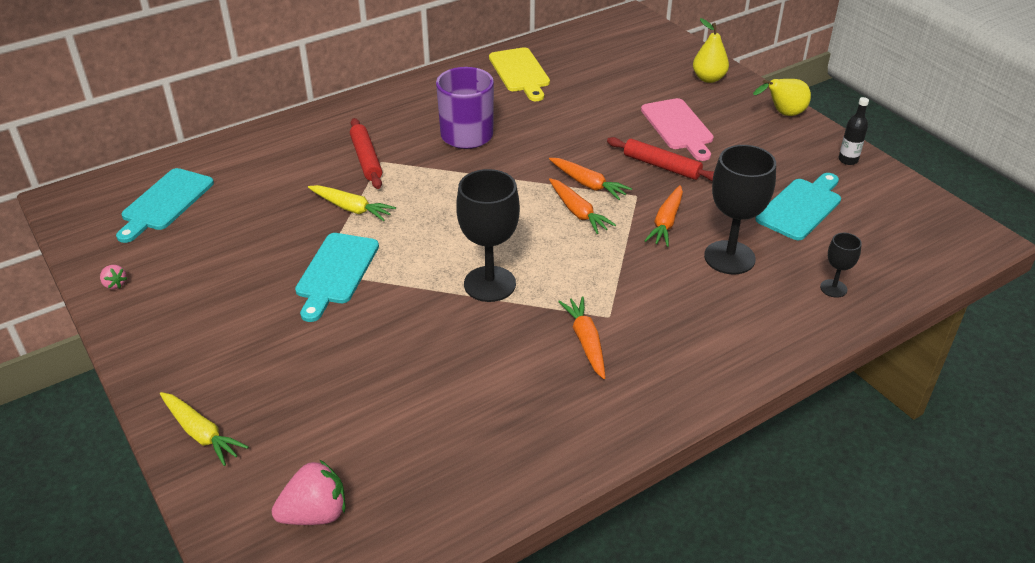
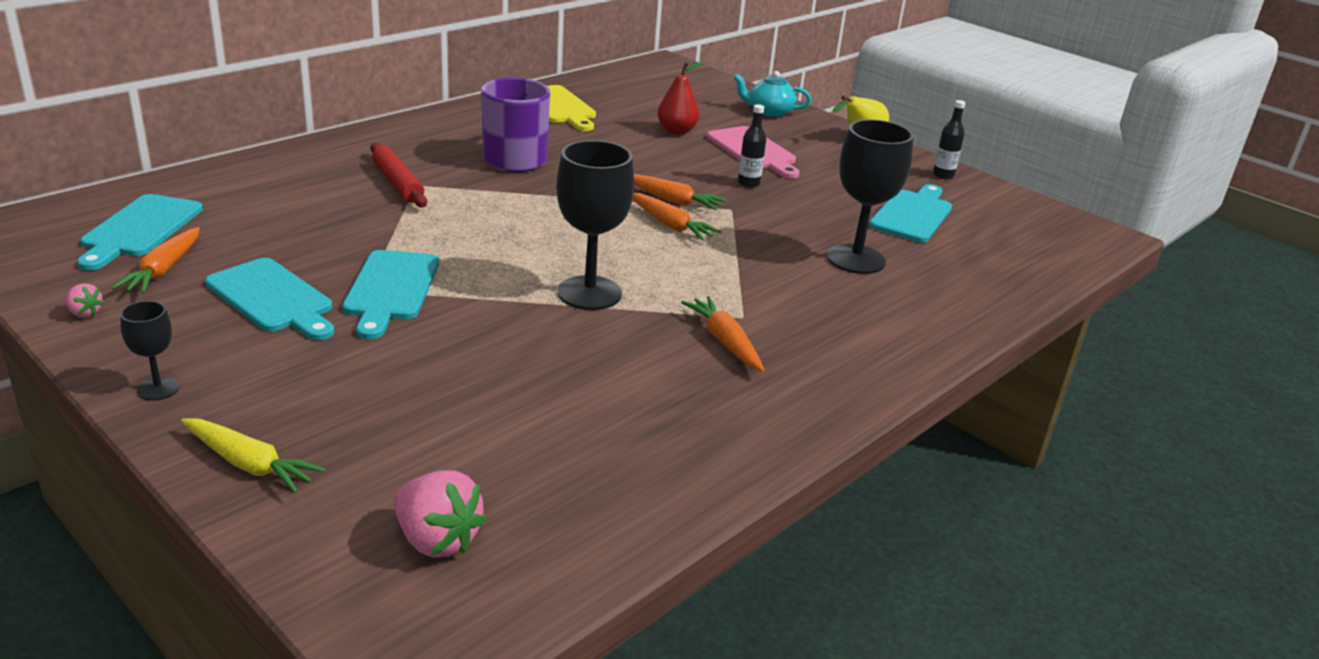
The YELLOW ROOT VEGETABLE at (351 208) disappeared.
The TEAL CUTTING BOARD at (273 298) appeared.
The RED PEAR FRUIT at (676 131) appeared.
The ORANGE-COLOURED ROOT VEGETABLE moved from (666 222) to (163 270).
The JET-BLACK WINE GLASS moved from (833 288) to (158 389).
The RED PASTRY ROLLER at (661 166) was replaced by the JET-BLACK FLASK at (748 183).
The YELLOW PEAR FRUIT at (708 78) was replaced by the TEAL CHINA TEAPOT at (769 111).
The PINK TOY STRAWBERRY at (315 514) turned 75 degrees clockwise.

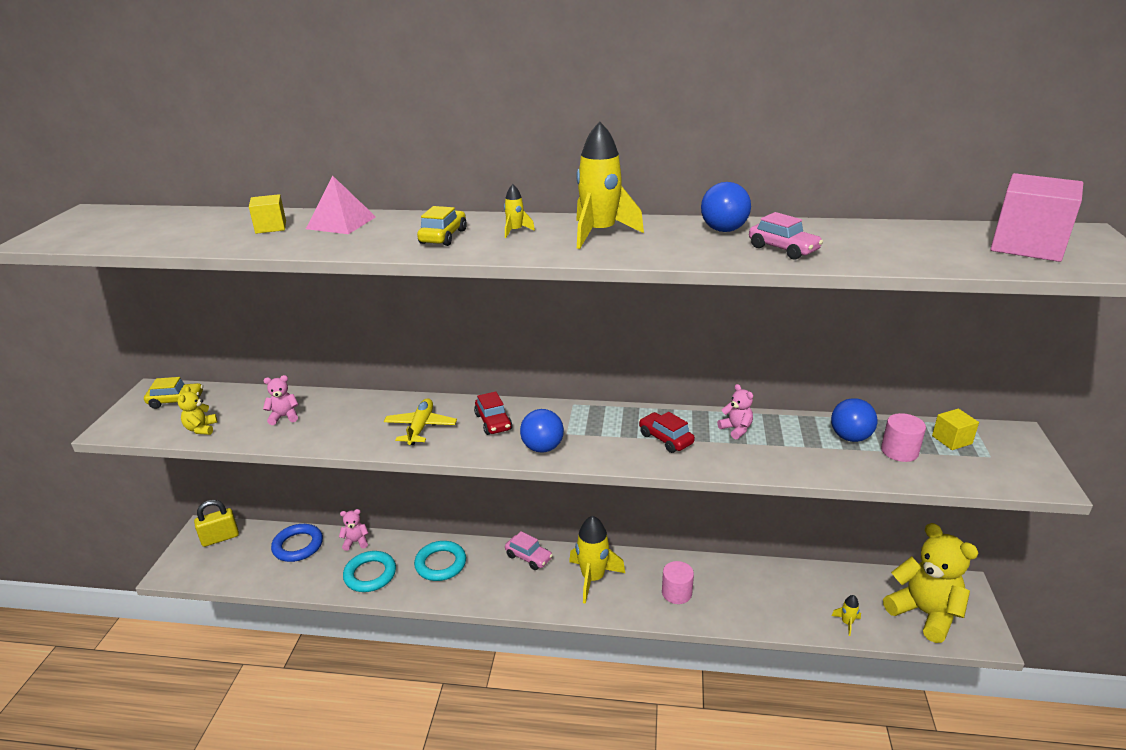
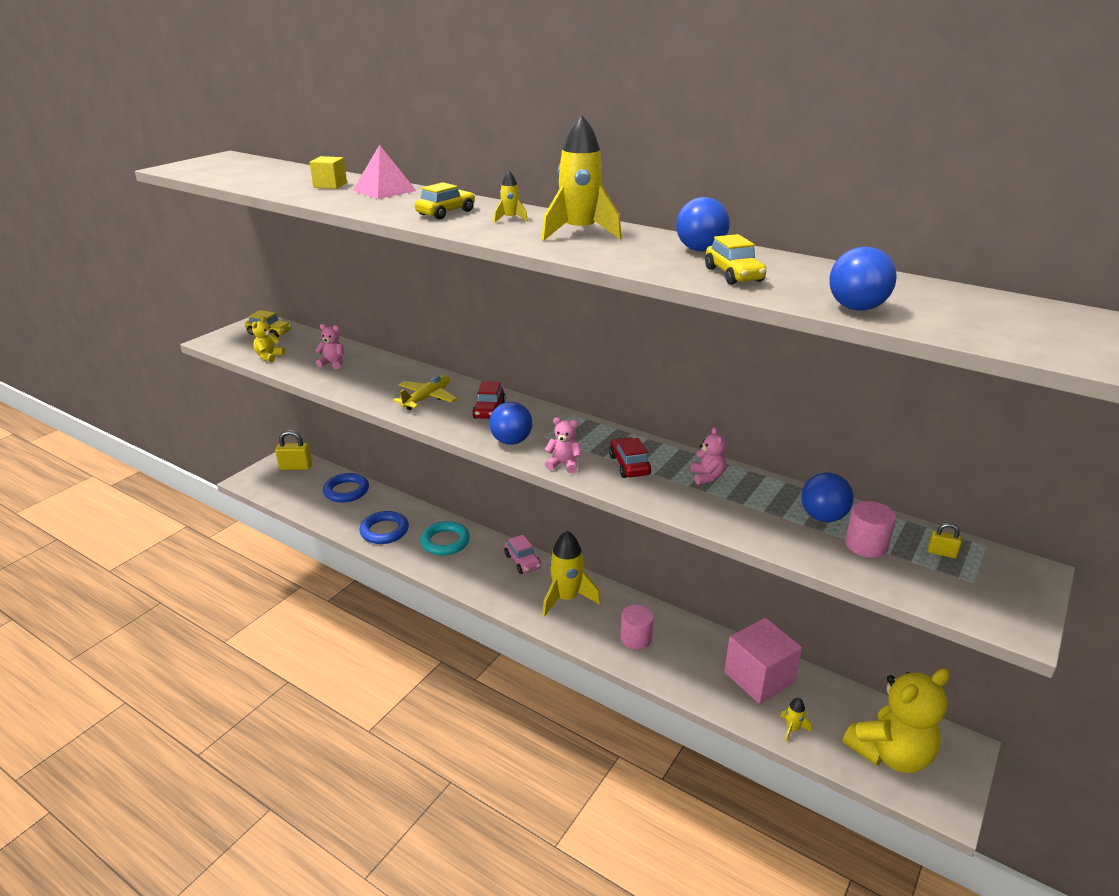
The ROYAL BLUE PLAY BALL at (856 308) appeared.
The PINK STUFFED BEAR moved from (356 542) to (564 464).
The PINK BLOCK moved from (1027 246) to (759 677).
The YELLOW BLOCK at (952 440) was replaced by the YELLOW SMALL LOCK at (941 553).
The TEAL HOOP at (370 574) became the ROYAL BLUE HOOP at (384 531).
The PINK AUTOMOBILE at (783 249) became the YELLOW AUTOMOBILE at (733 275).
The YELLOW STUFFED BEAR at (924 613) turned 75 degrees clockwise.

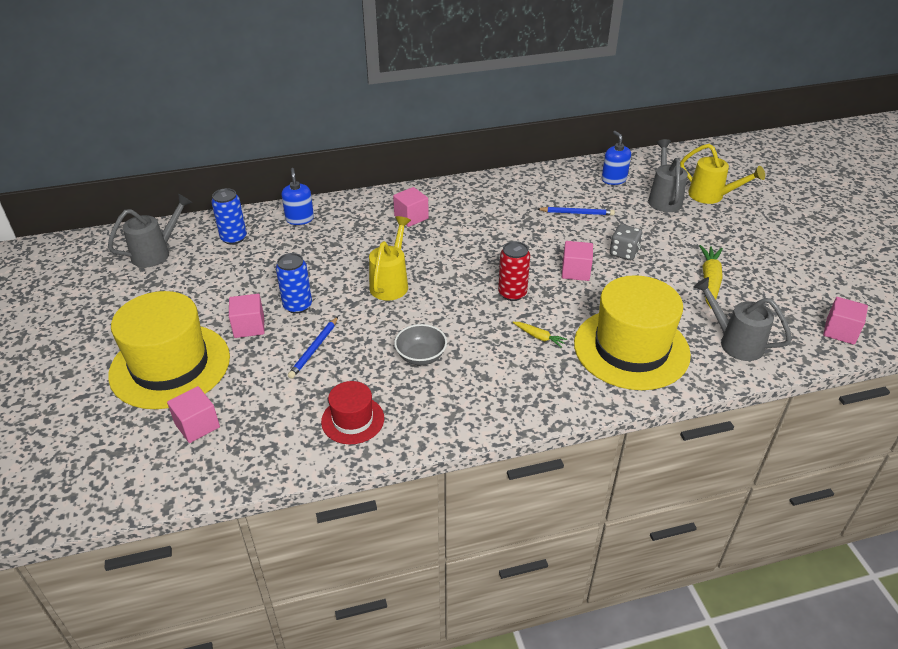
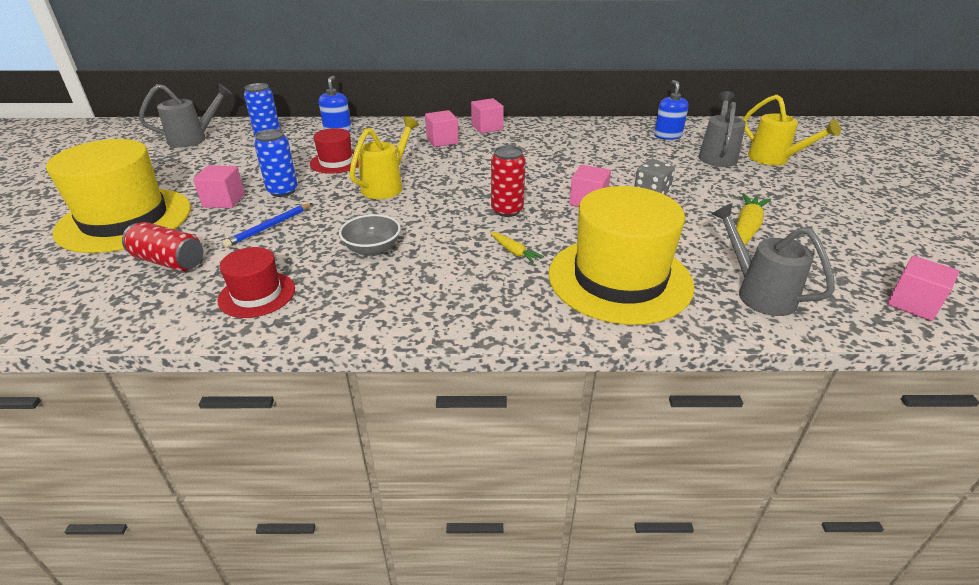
The ROYAL BLUE PENCIL at (577 213) disappeared.
The RED CAN at (169 261) appeared.
The RED HAT at (336 162) appeared.
The PINK BLOCK moved from (197 425) to (487 127).

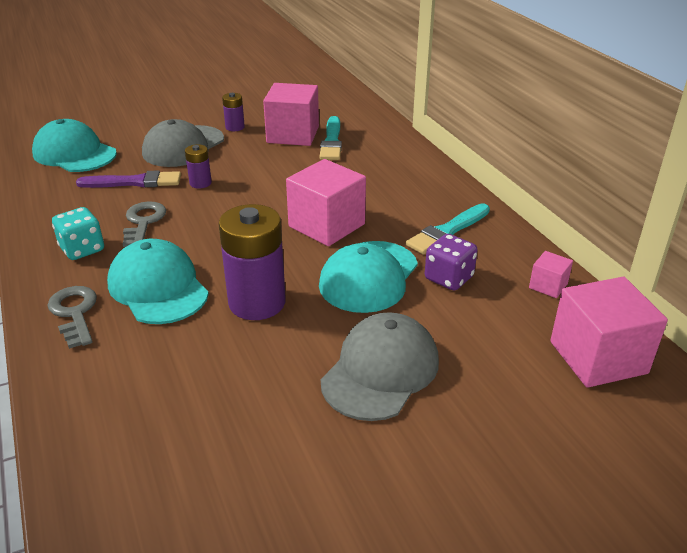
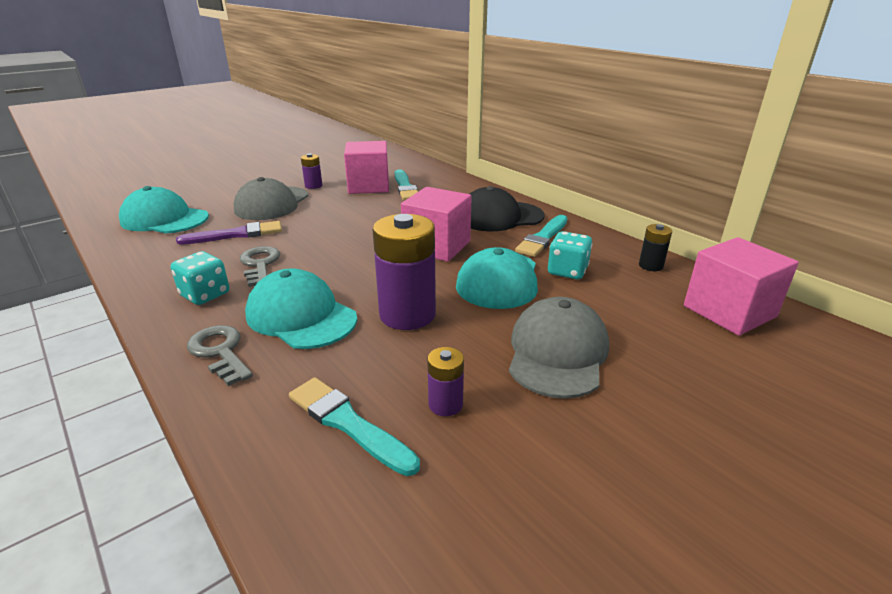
The TEAL PAINTBRUSH at (348 423) appeared.
The JET-BLACK BASEBALL CAP at (499 217) appeared.
The VIOLET AA BATTERY moved from (200 183) to (445 404).
The PINK BLOCK at (548 286) was replaced by the JET-BLACK AA BATTERY at (650 266).
The VIOLET DICE at (448 278) became the TEAL DICE at (567 271).

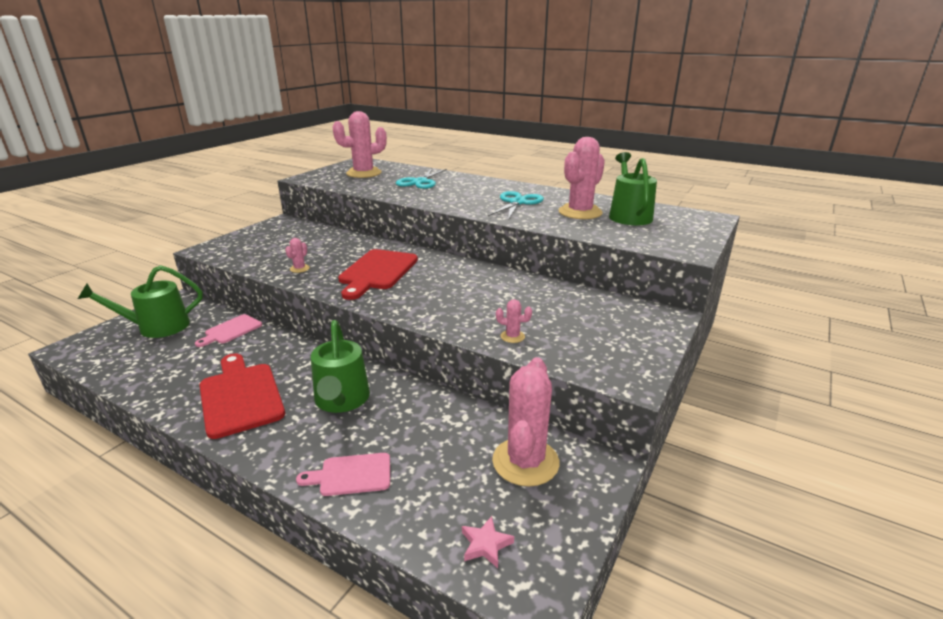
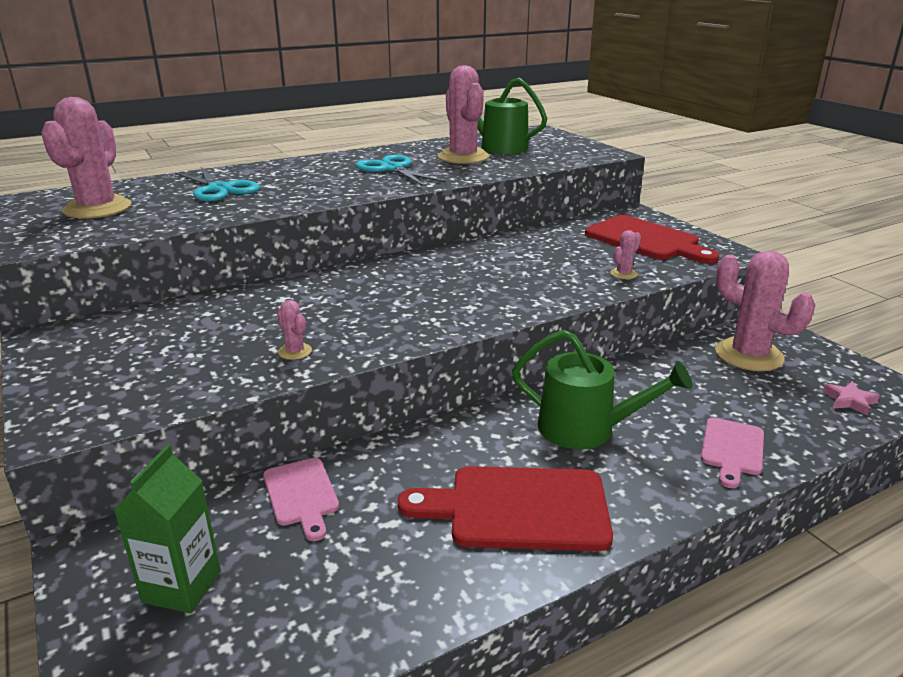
The RED CUTTING BOARD moved from (377 272) to (646 240).
The LEAF-GREEN WATERING POT at (157 327) was replaced by the LEAF-GREEN JUICE CARTON at (182 586).

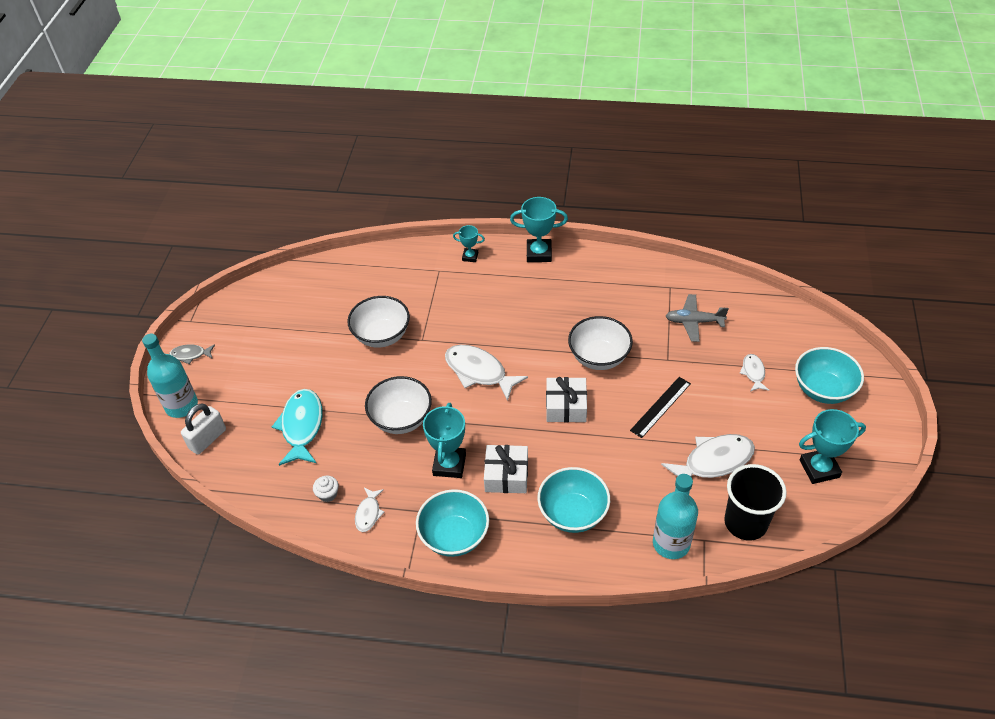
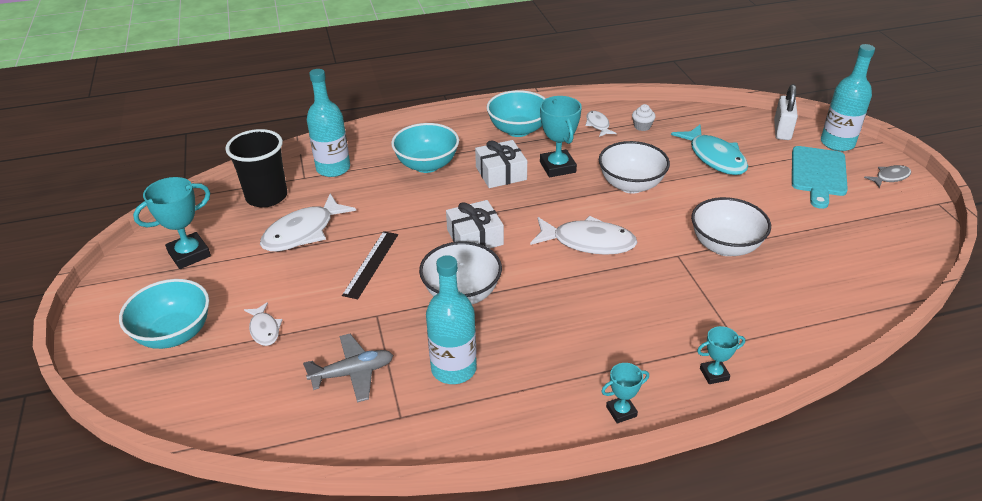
The TEAL FLASK at (453 369) appeared.
The TEAL CUTTING BOARD at (818 174) appeared.
The TEAL AWARD CUP at (539 253) changed to 0.57 times the size.

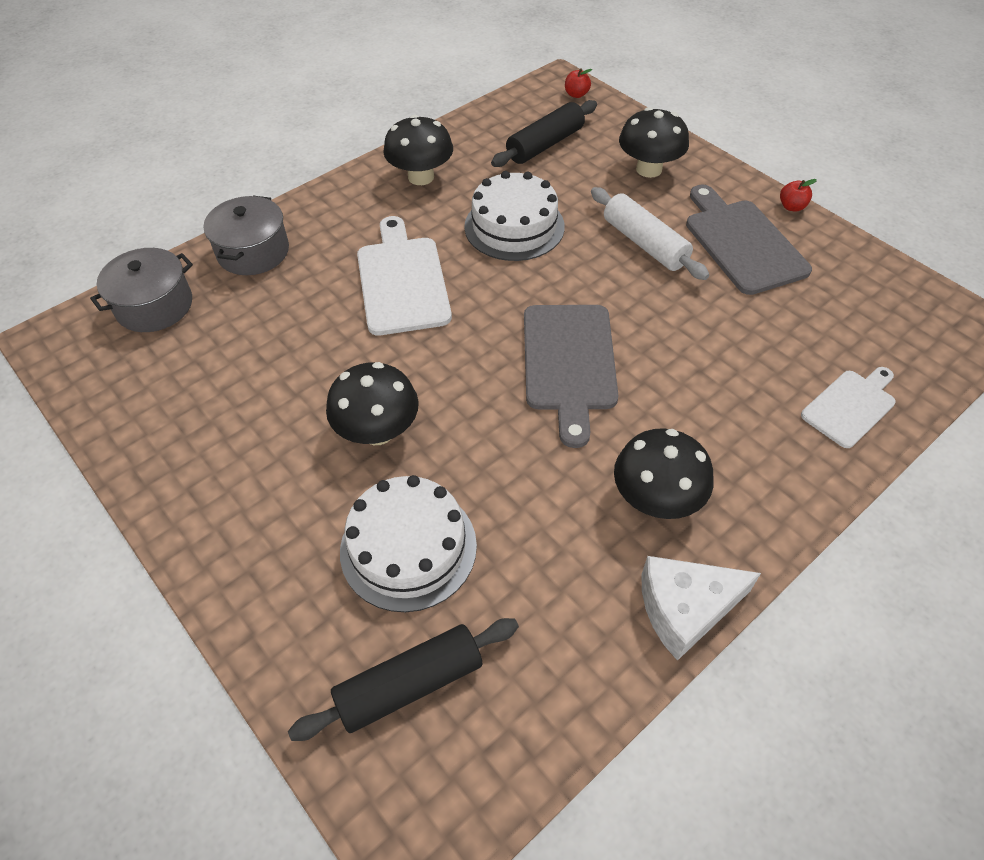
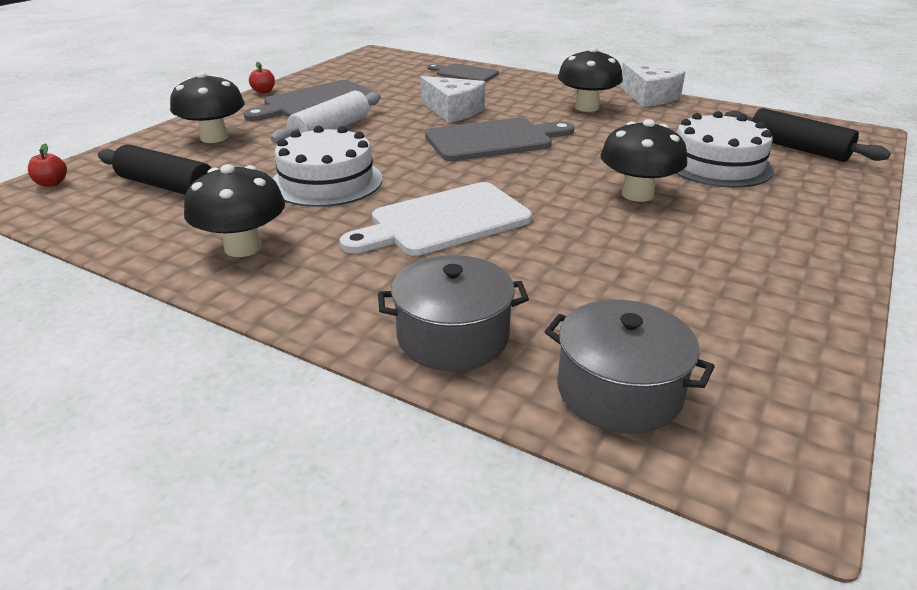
The SNOW-WHITE CHEESE WEDGE at (453 111) appeared.
The SNOW-WHITE CUTTING BOARD at (850 406) became the ASH-GREY CUTTING BOARD at (464 73).

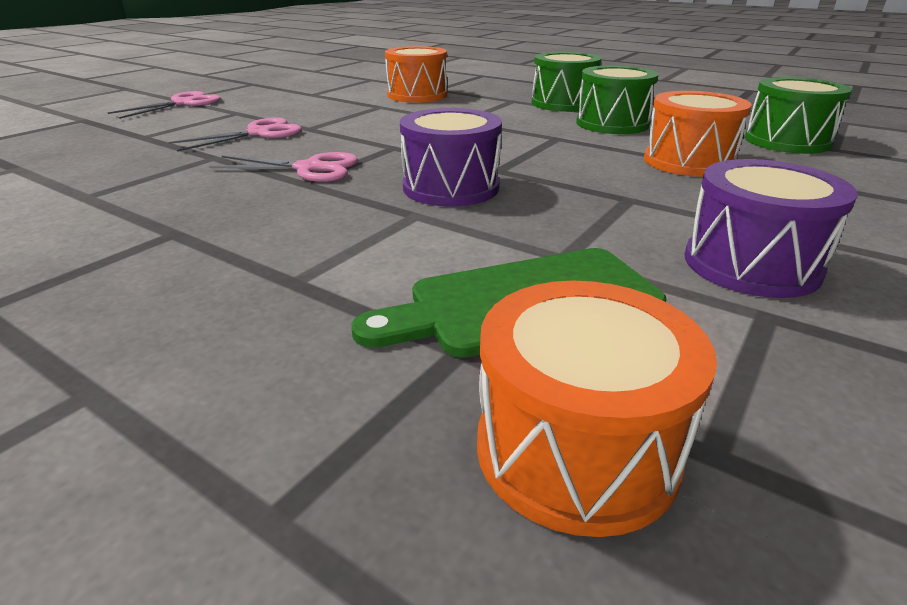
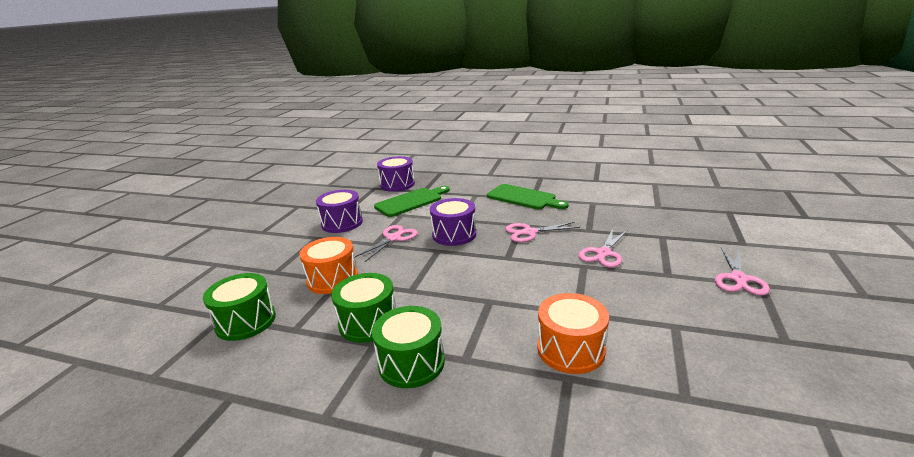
The PINK SCISSORS at (393 238) appeared.
The LEAF-GREEN CUTTING BOARD at (523 198) appeared.
The ORANGE-COLOURED DRUM at (576 449) became the VIOLET DRUM at (397 184).

